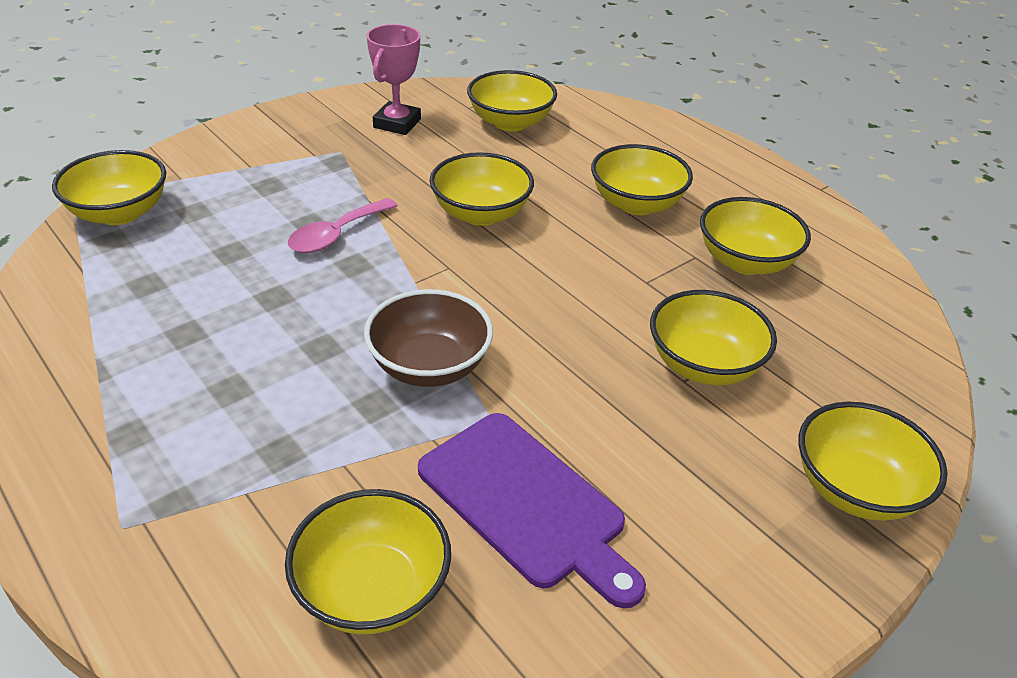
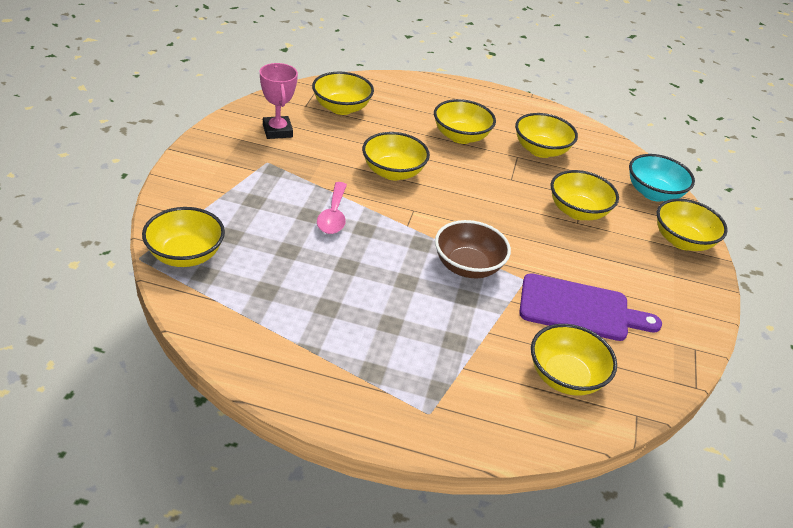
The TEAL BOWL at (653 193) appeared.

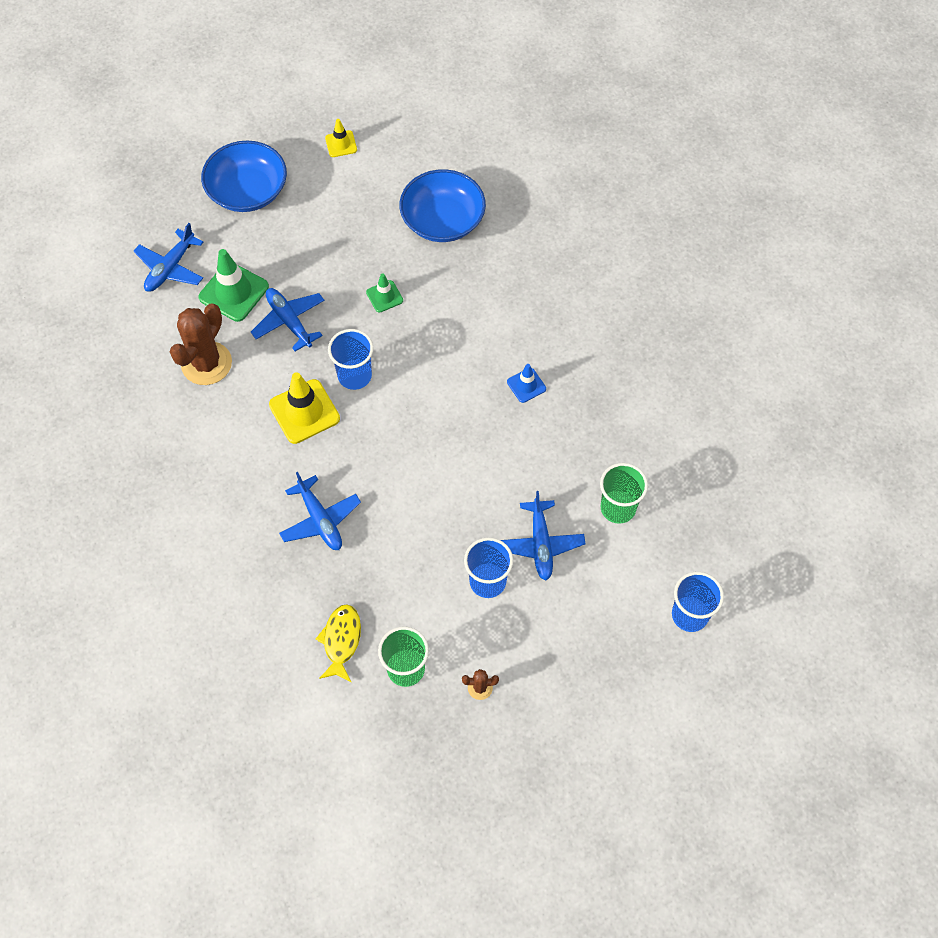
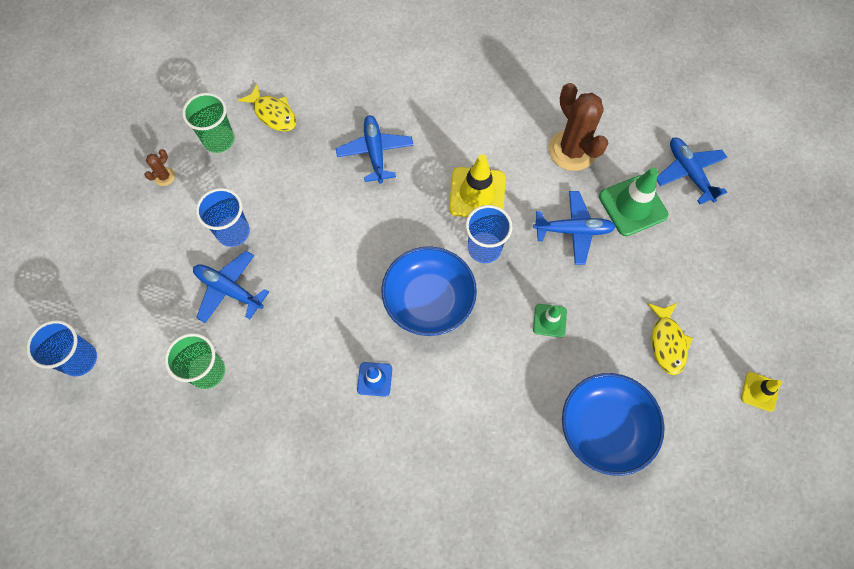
The YELLOW FISH FIGURE at (667 342) appeared.
The ROYAL BLUE BOWL moved from (247 191) to (428 300).
The ROYAL BLUE AEROPLANE at (320 520) turned 75 degrees clockwise.

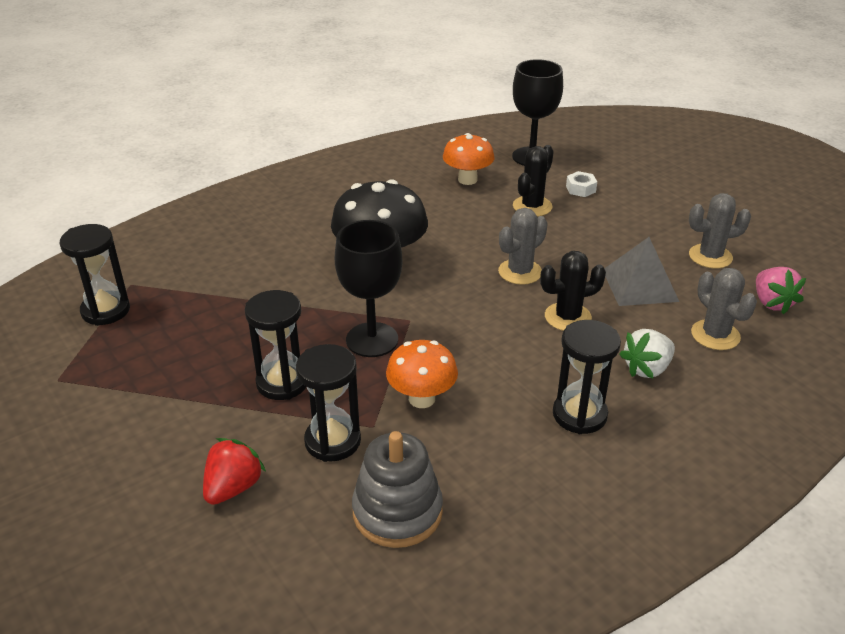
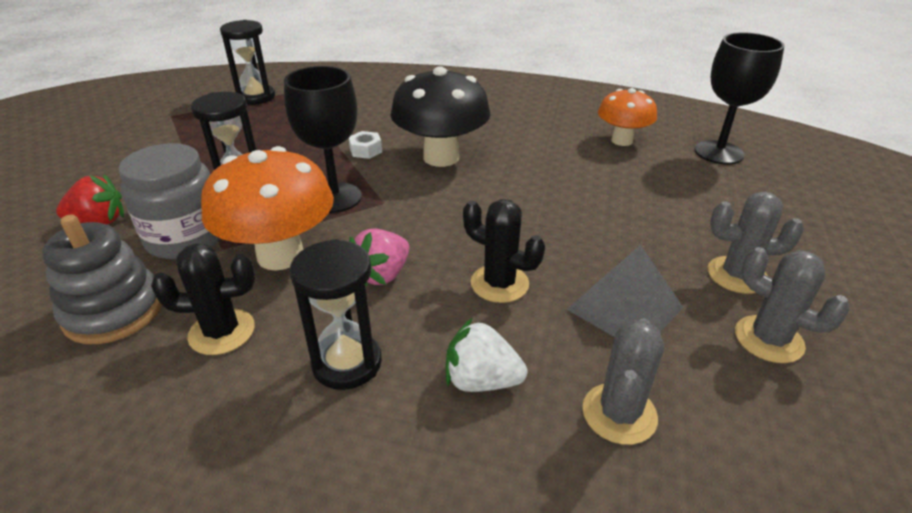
The ASH-GREY CACTUS moved from (520 272) to (737 275).
The JET-BLACK CACTUS moved from (532 206) to (222 332).
The SNOW-WHITE NUT moved from (580 189) to (366 150).
The PINK TOY STRAWBERRY moved from (772 303) to (382 274).
The JET-BLACK SANDGLASS at (332 441) was replaced by the ASH-GREY JAR at (186 238).
The ORANGE-COLOURED MUSHROOM at (422 398) changed to 1.61 times the size.

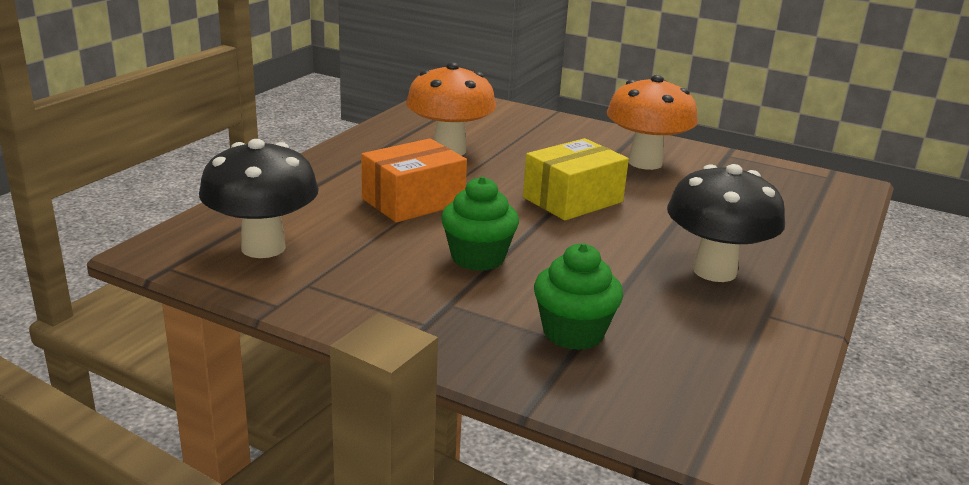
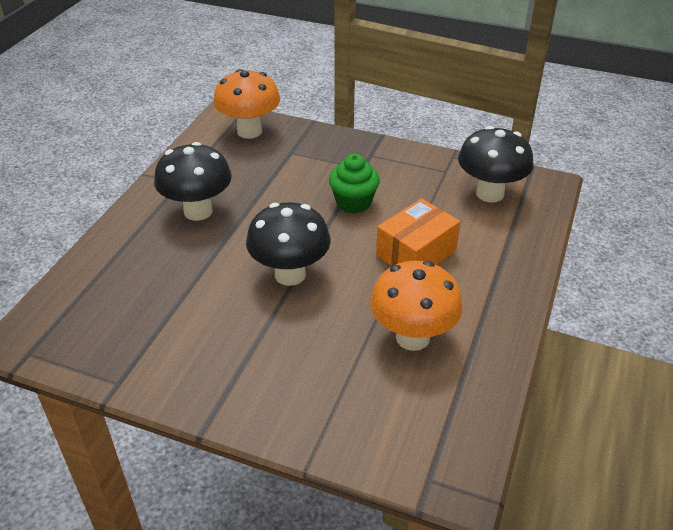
The LEAF-GREEN CUPCAKE at (573 333) disappeared.
The ORANGE-COLOURED MUSHROOM moved from (645 162) to (249 131).
The YELLOW PACKAGE at (572 200) was replaced by the JET-BLACK MUSHROOM at (290 274).

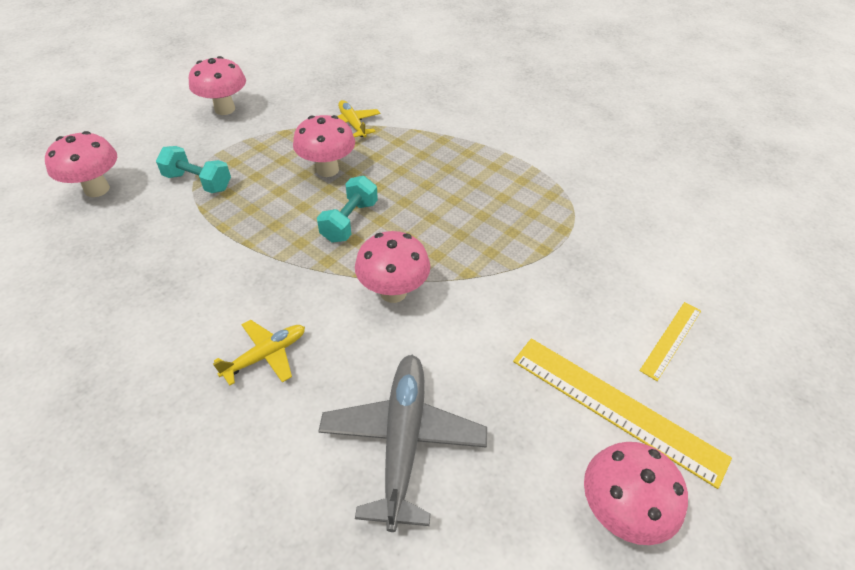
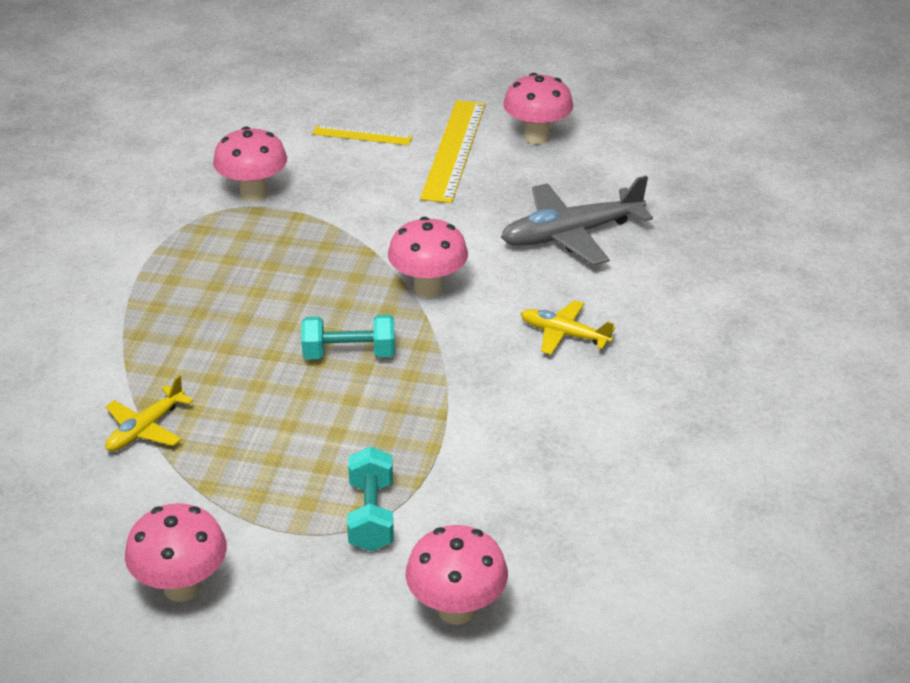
The PINK MUSHROOM moved from (327 170) to (253 194).

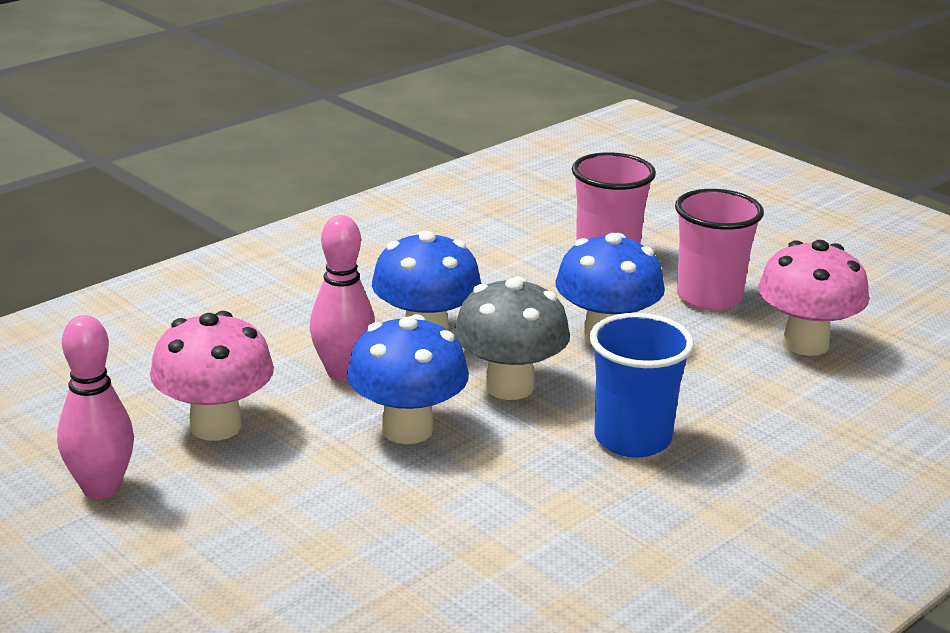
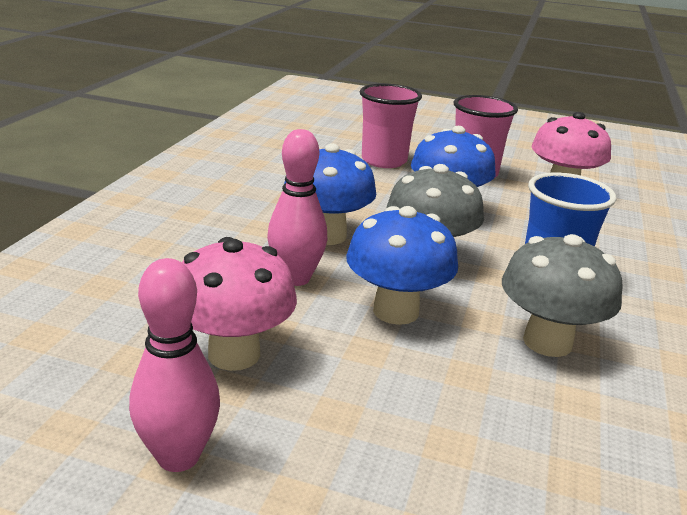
The ASH-GREY MUSHROOM at (547 342) appeared.

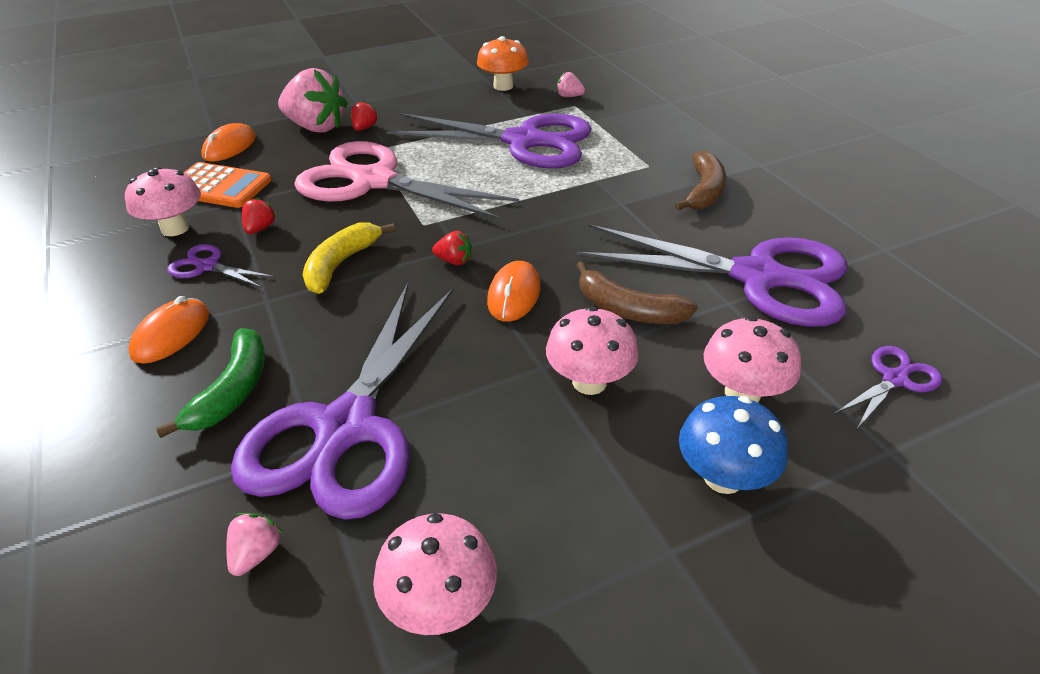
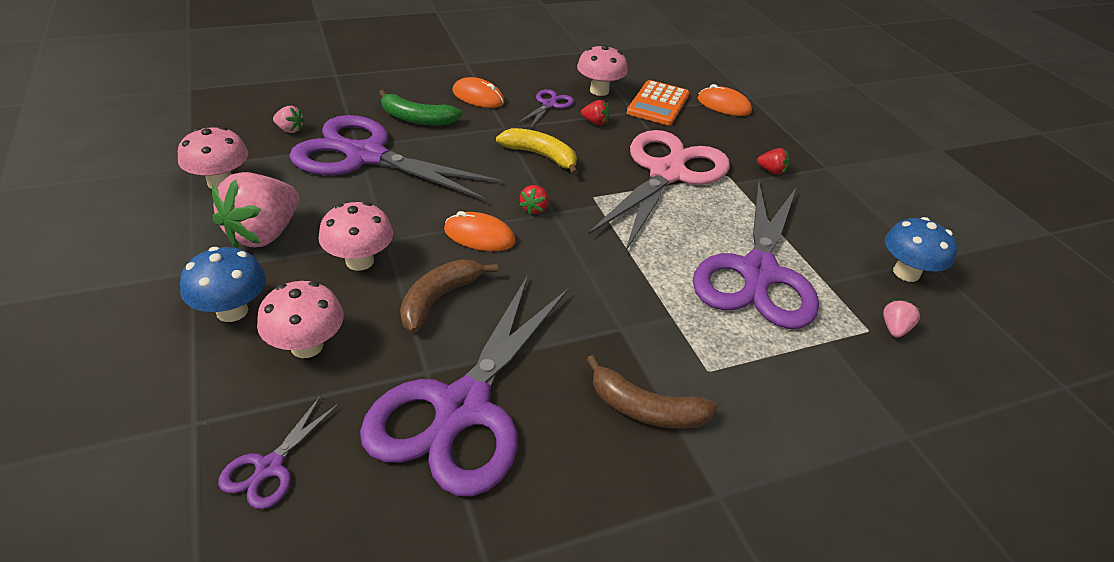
The PINK TOY STRAWBERRY moved from (316 127) to (264 234).
The ORANGE-COLOURED MUSHROOM at (503 86) became the ROYAL BLUE MUSHROOM at (906 273).
The VIOLET SCISSORS at (894 379) turned 60 degrees clockwise.

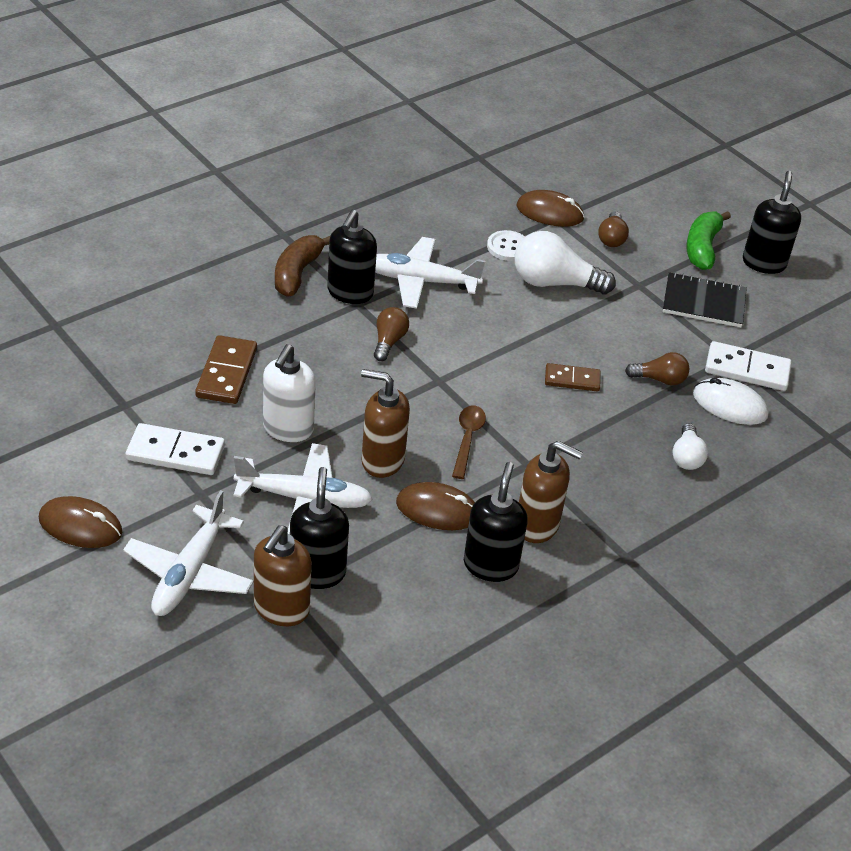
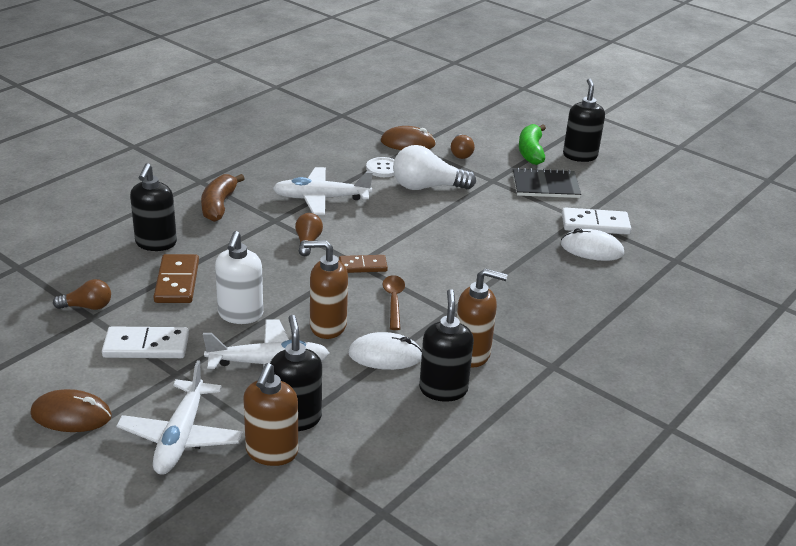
The SNOW-WHITE LIGHT BULB at (686 457) disappeared.
The JET-BLACK SOAP DISPENSER moved from (350 293) to (156 243).
The DARK BROWN DOMINO TILE moved from (572 379) to (363 266).
The DARK BROWN LIGHT BULB moved from (659 379) to (87 307).
The DARK BROWN MOUSE at (437 510) became the SNOW-WHITE MOUSE at (385 355).

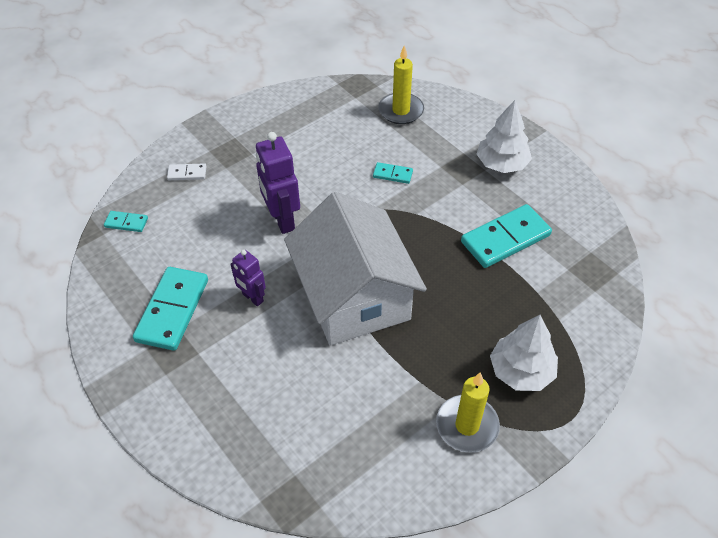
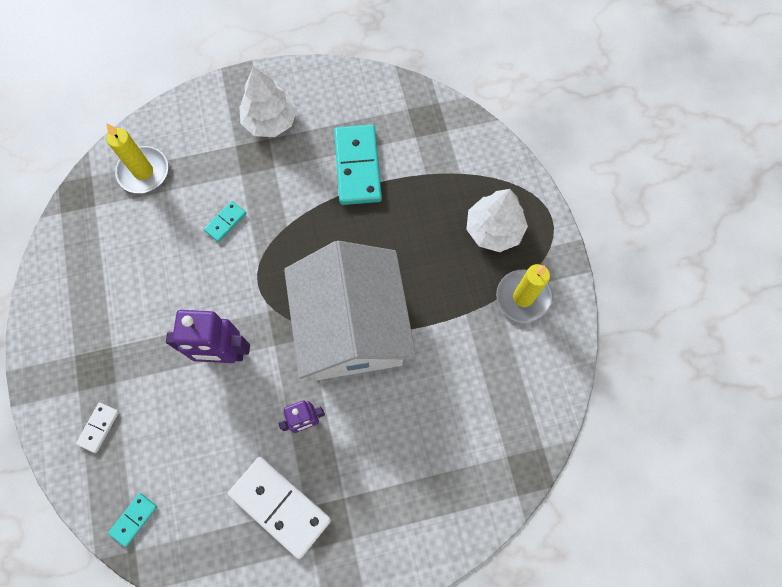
The TEAL DOMINO TILE at (173 310) became the SNOW-WHITE DOMINO TILE at (280 506).
The SNOW-WHITE COTTAGE at (354 296) turned 75 degrees clockwise.

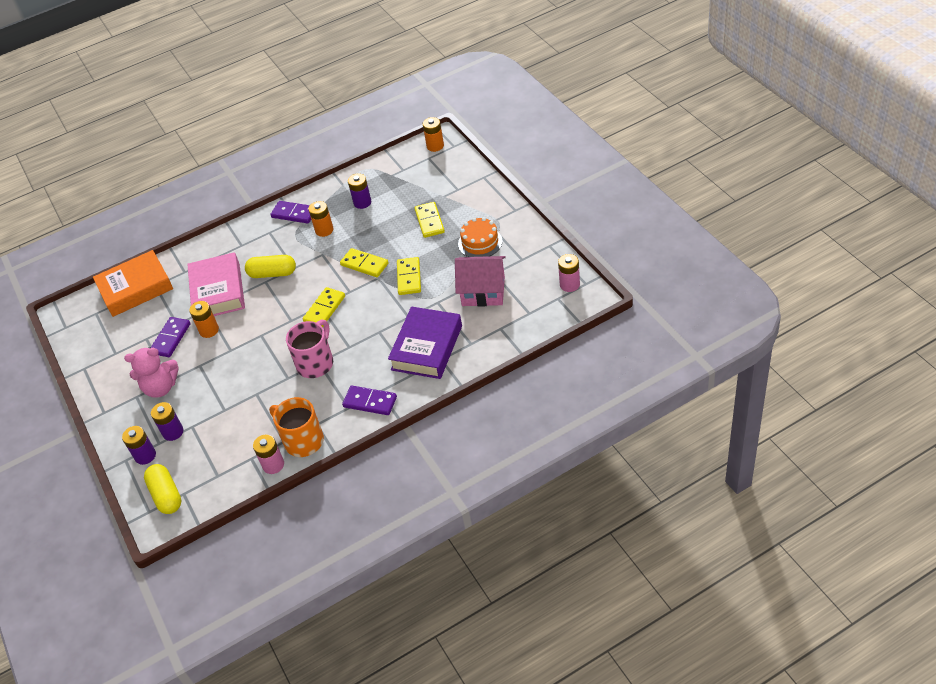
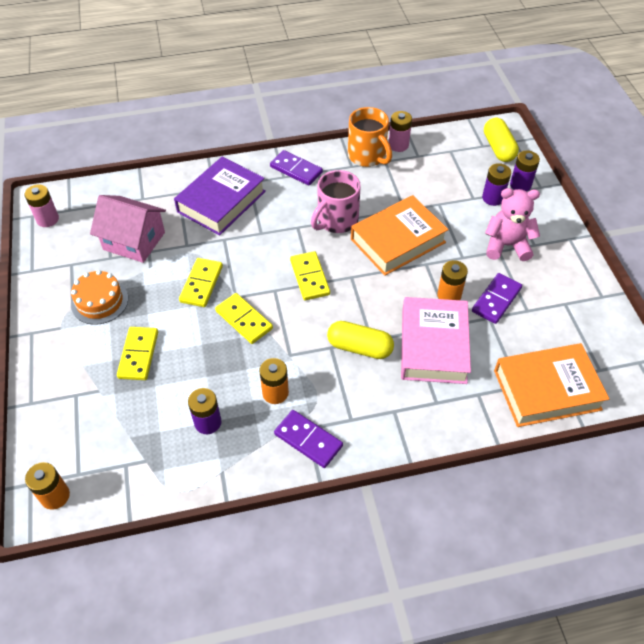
The ORANGE-COLOURED HARDCOVER at (398 241) appeared.
The YELLOW DOMINO TILE at (324 309) turned 60 degrees counterclockwise.

